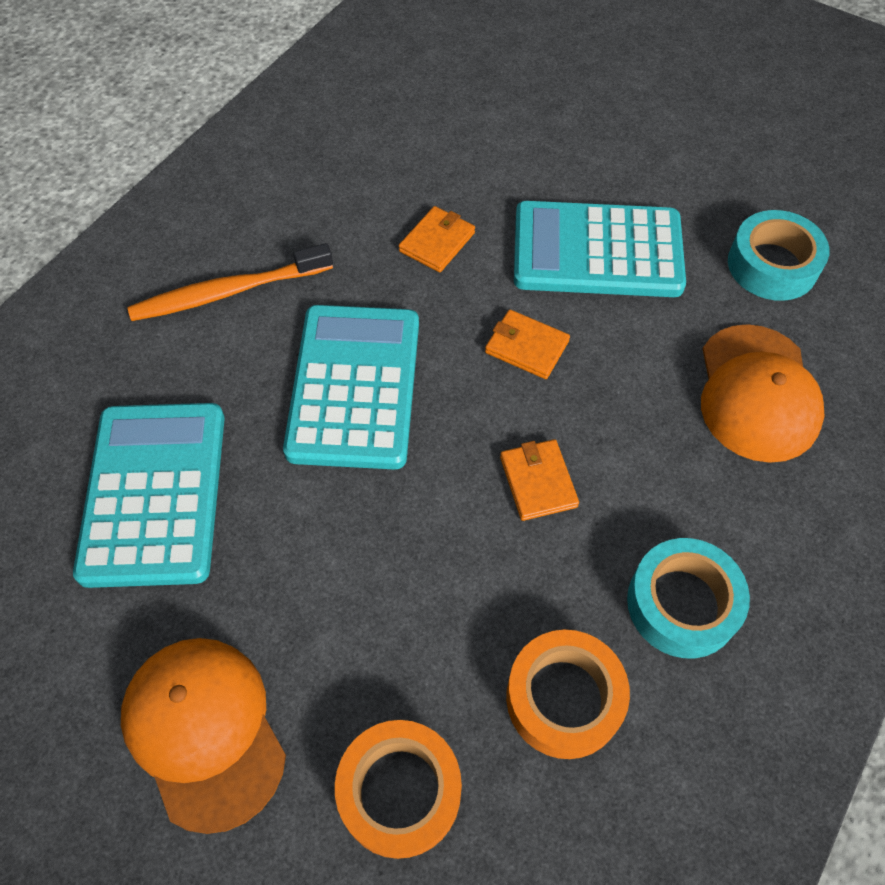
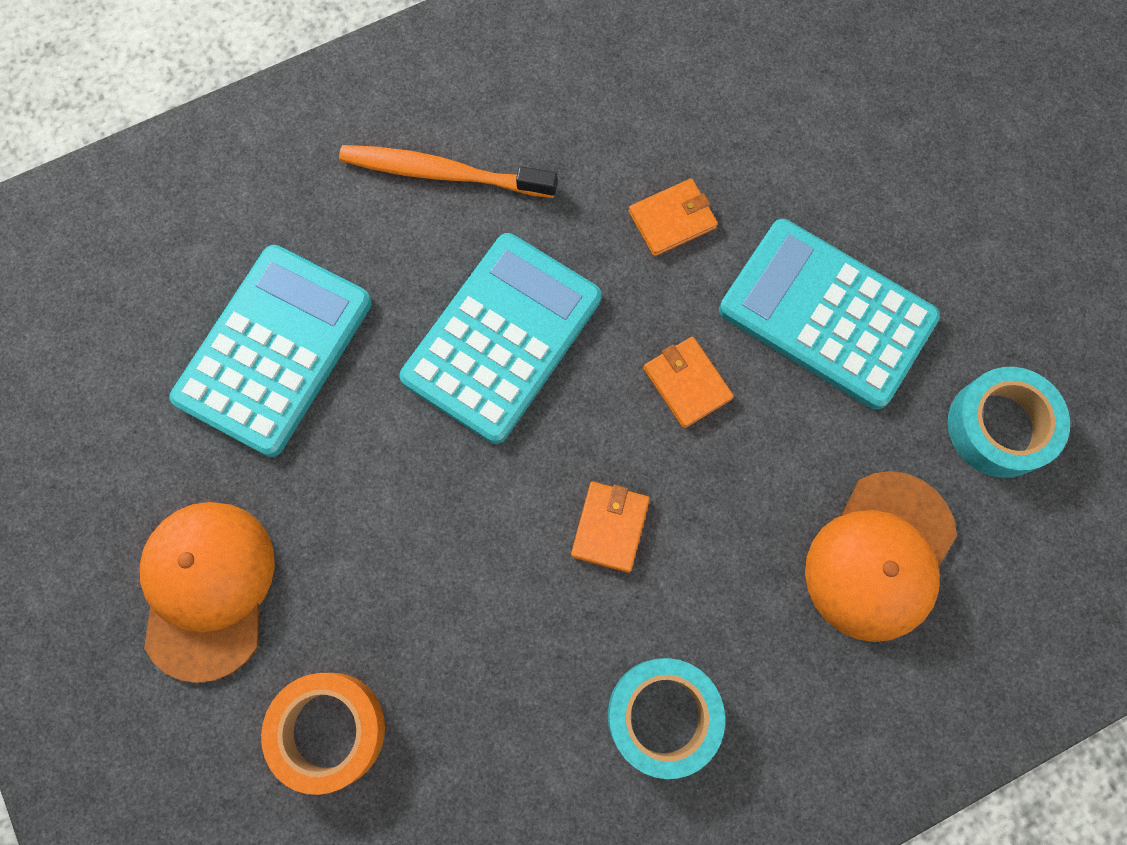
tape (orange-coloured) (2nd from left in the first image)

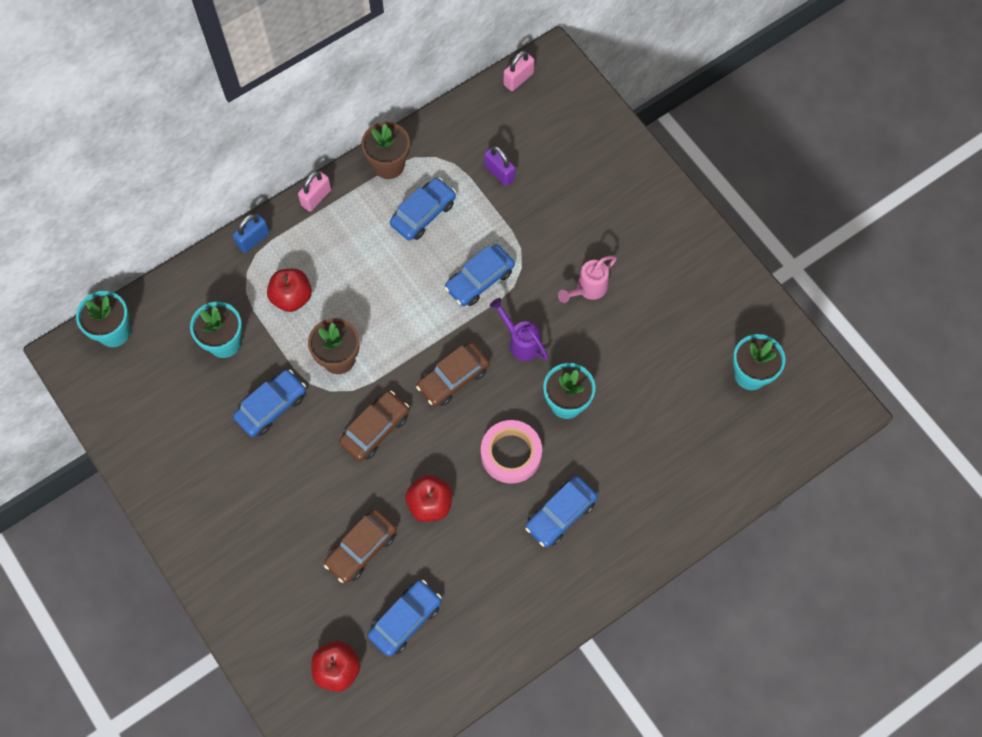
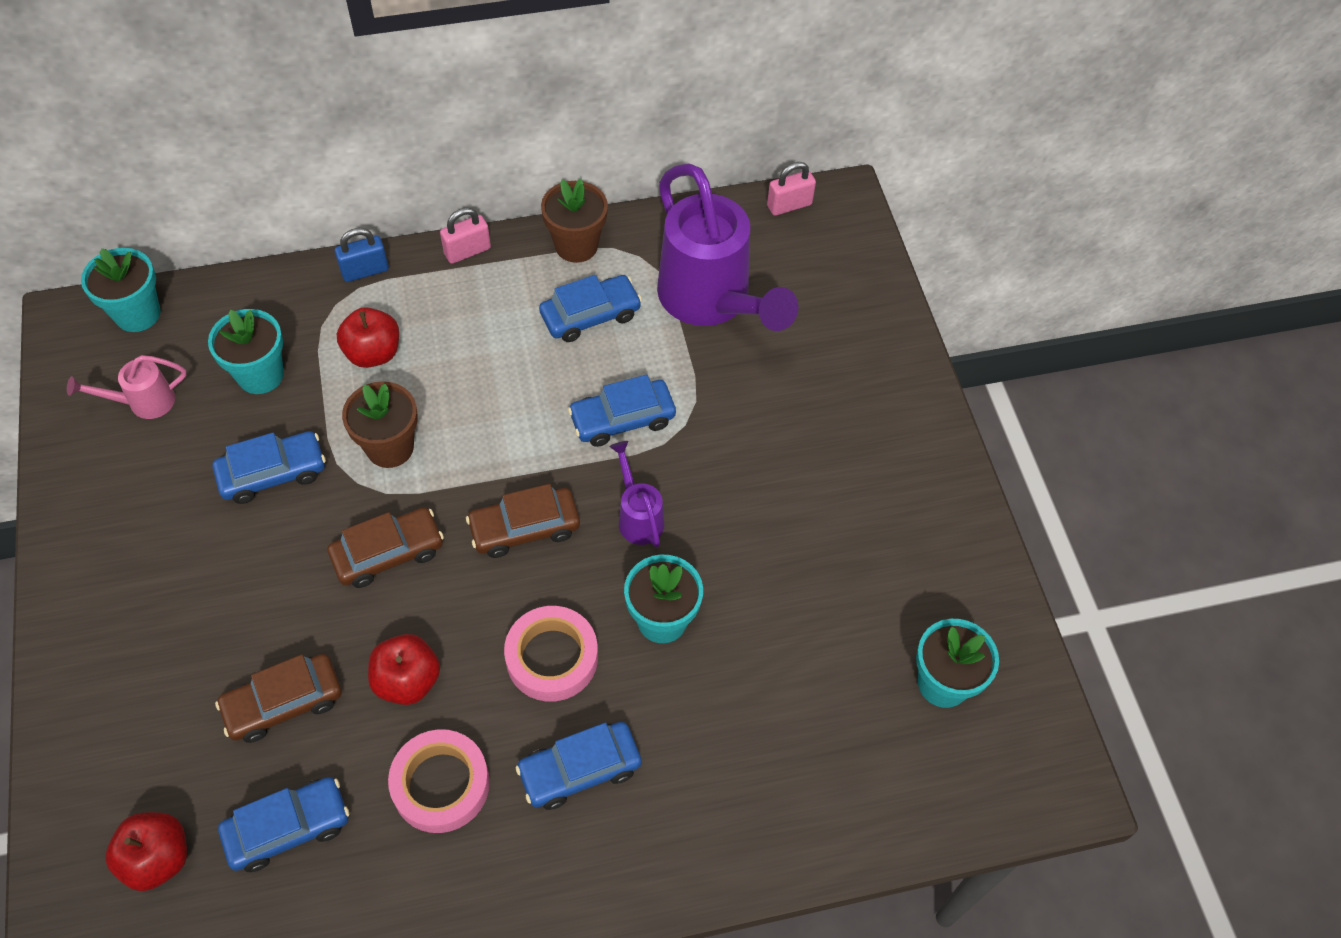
watering can (pink); tape (pink) (1st from left); watering can (violet) (2nd from left)

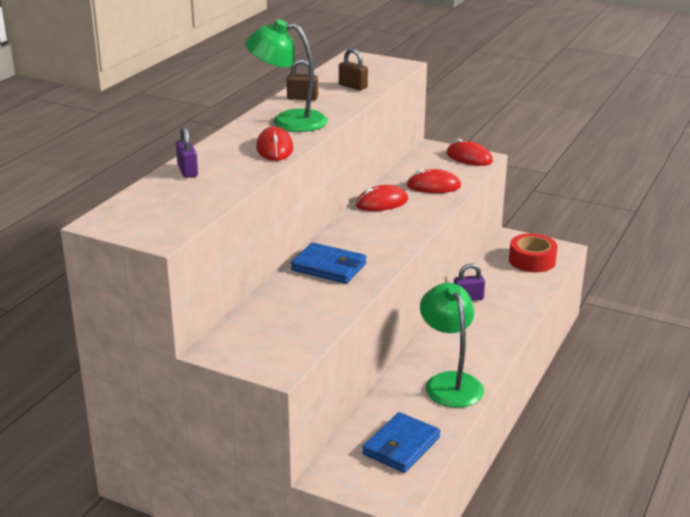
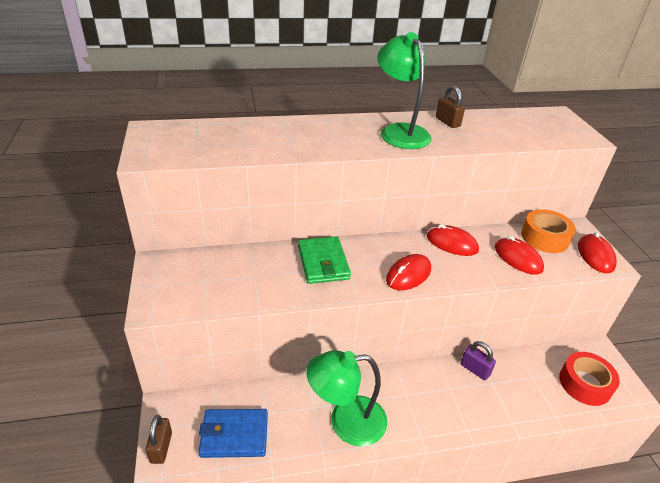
padlock (brown) (1st from left); card wallet (leaf-green); reading lamp (leaf-green) (1st from left); PC mouse (red) (1st from left); tape (orange-coloured); padlock (violet) (1st from left in the first image)

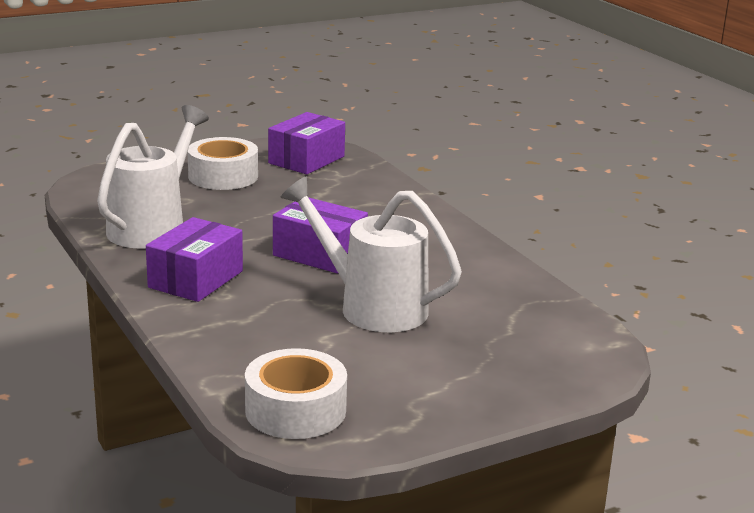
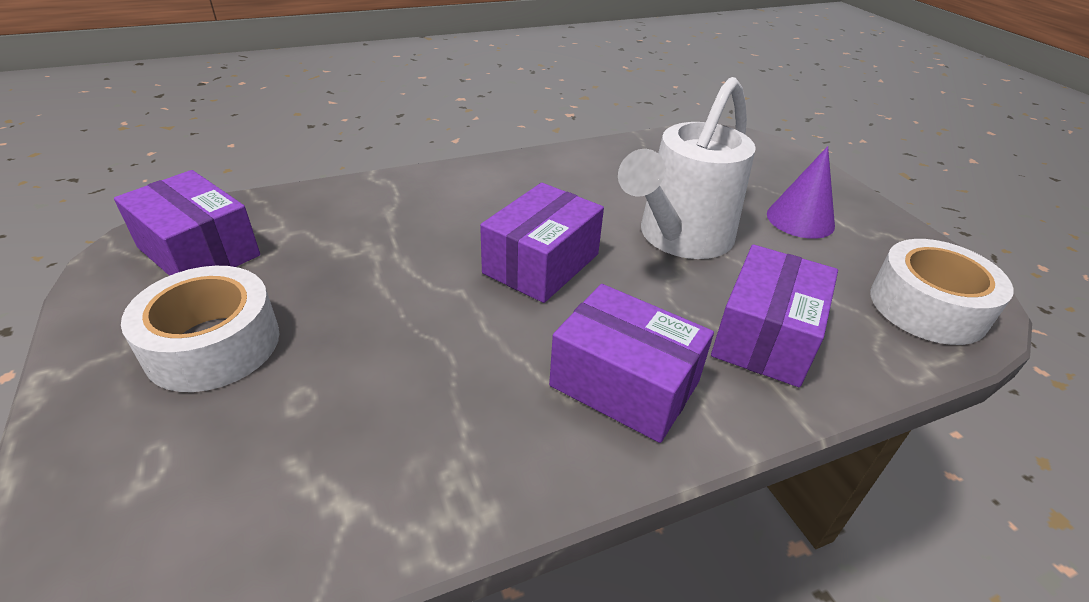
package (violet) (4th from left); cone (violet); watering can (white) (1st from left in the first image)

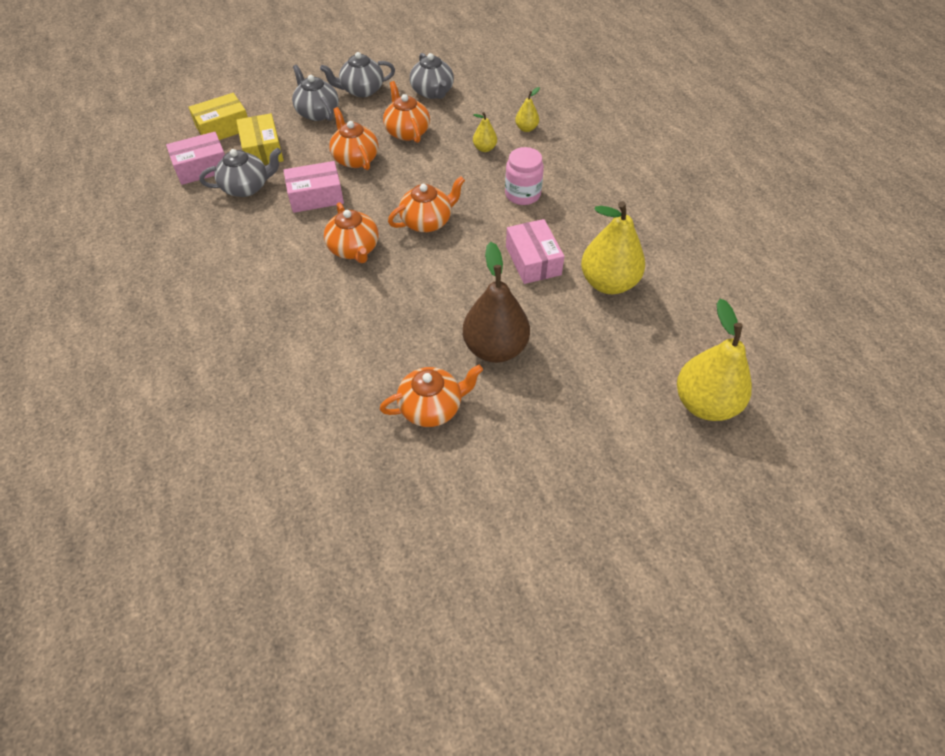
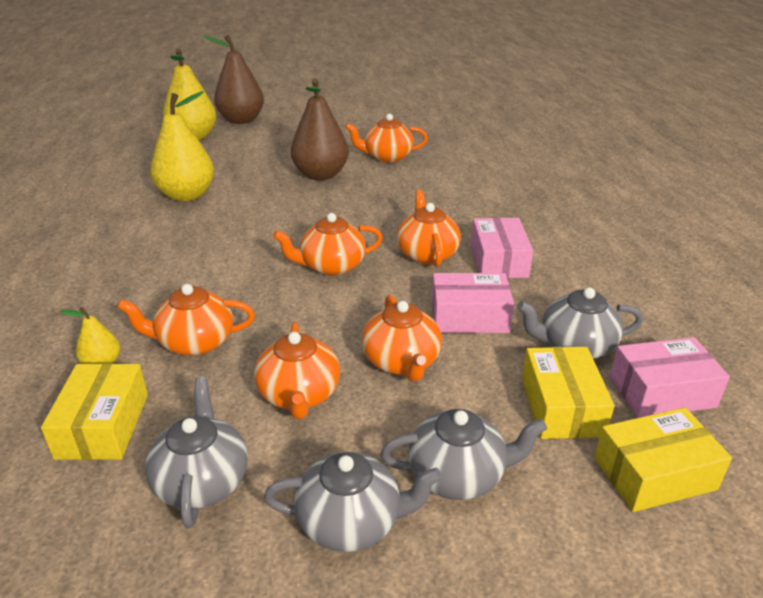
package (golden) (1st from left); teapot (orange-coloured) (1st from left); pear fruit (brown) (1st from left); teapot (grey) (3rd from left); package (pink) (2nd from left); preserve jar (pink)

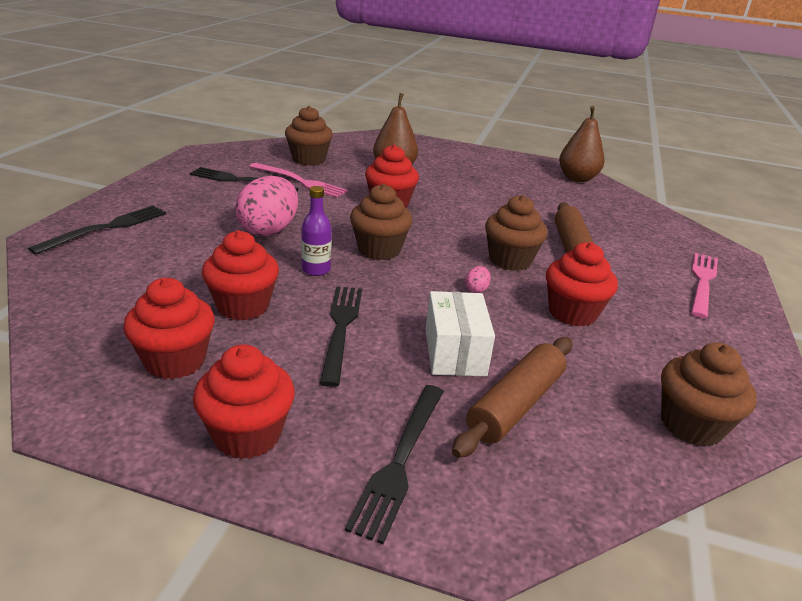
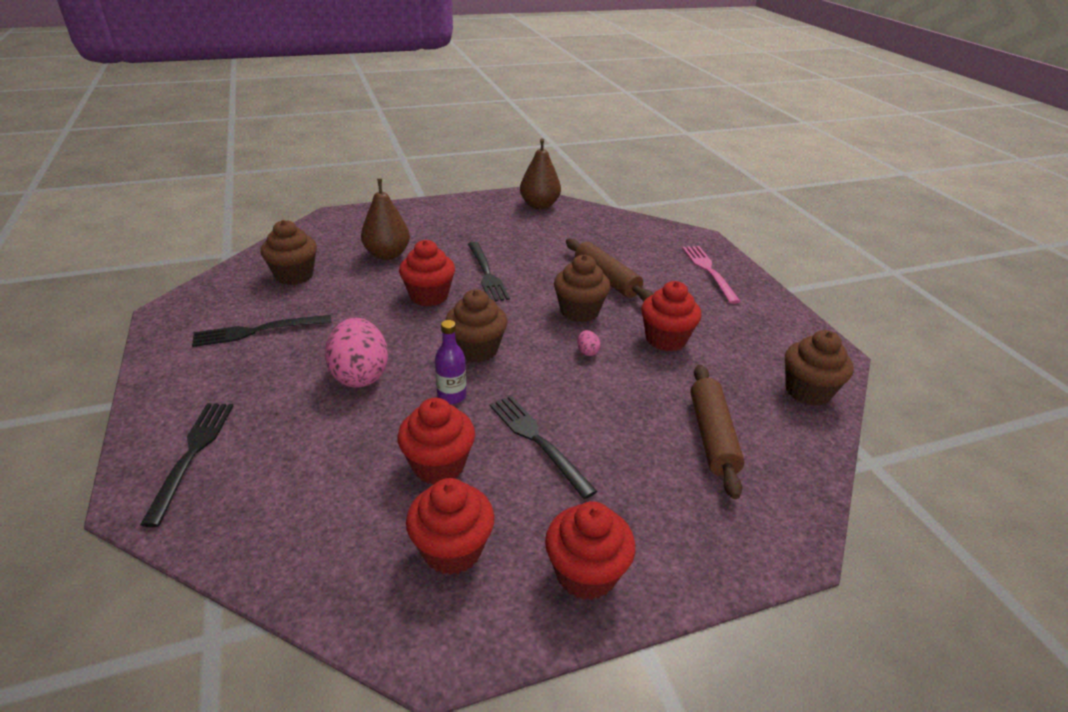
dinner fork (jet-black) (3rd from left); dinner fork (pink) (1st from left in the first image); package (white)

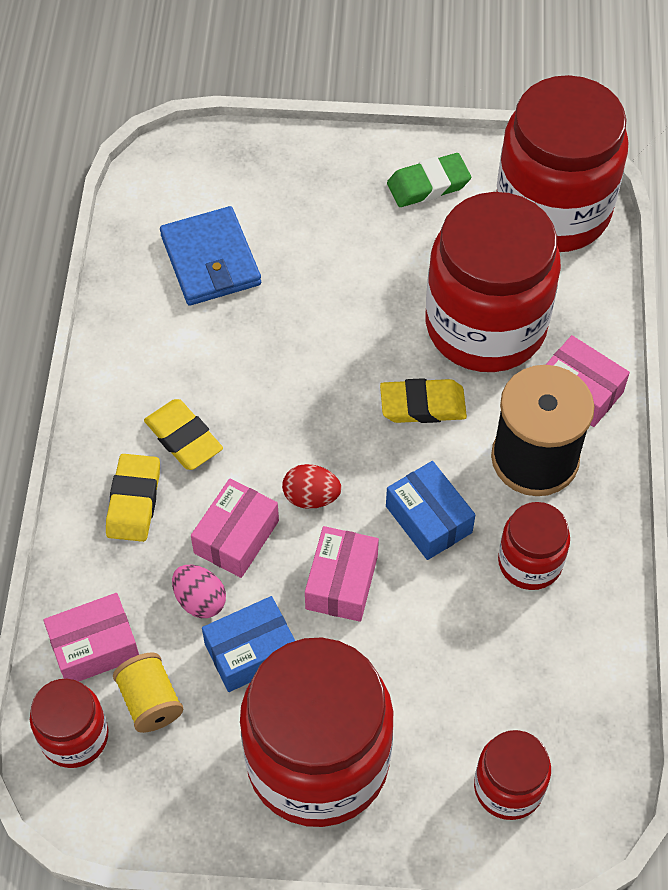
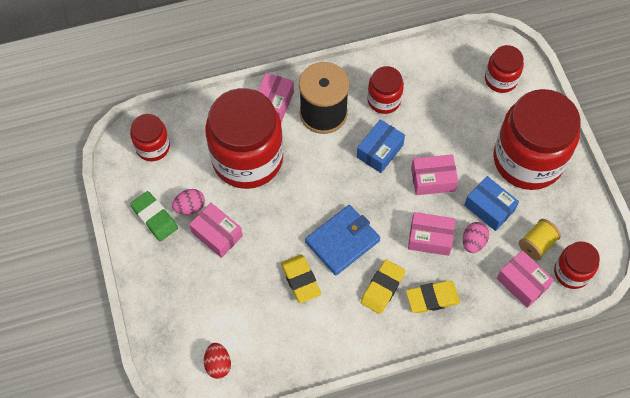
preserve jar (red) (1st from left); egg shape (pink) (1st from left); package (pink) (1st from left); egg shape (red); eraser (golden) (1st from left); card wallet (cobalt)

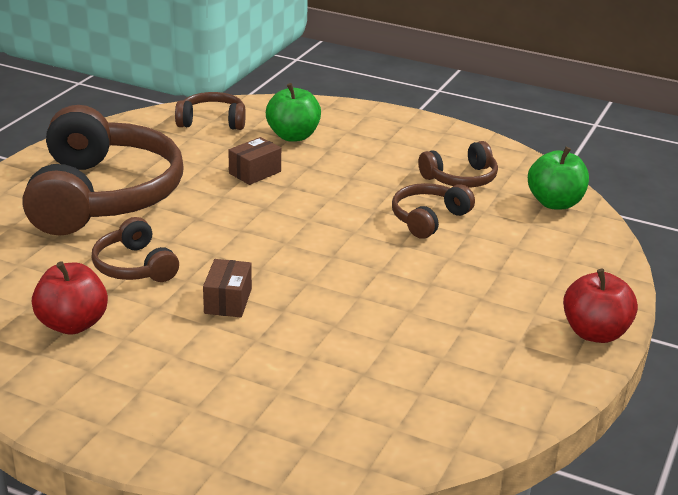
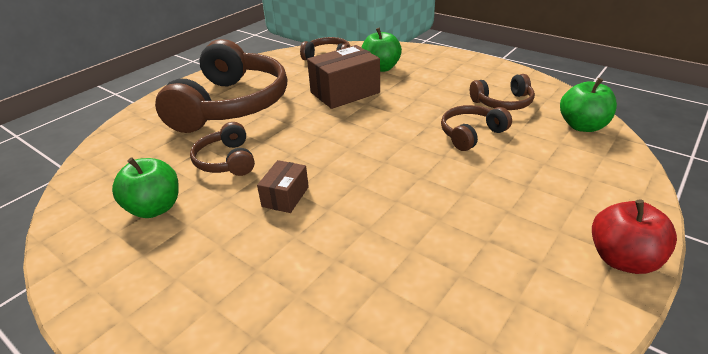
toy apple (leaf-green) (1st from left); package (brown) (2nd from left)

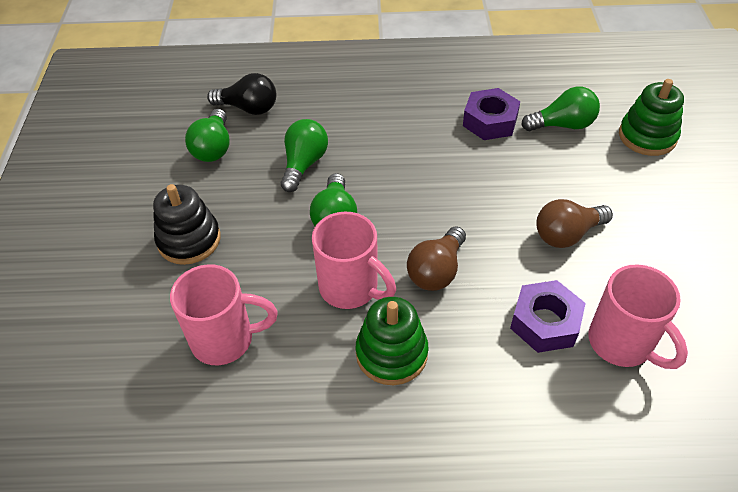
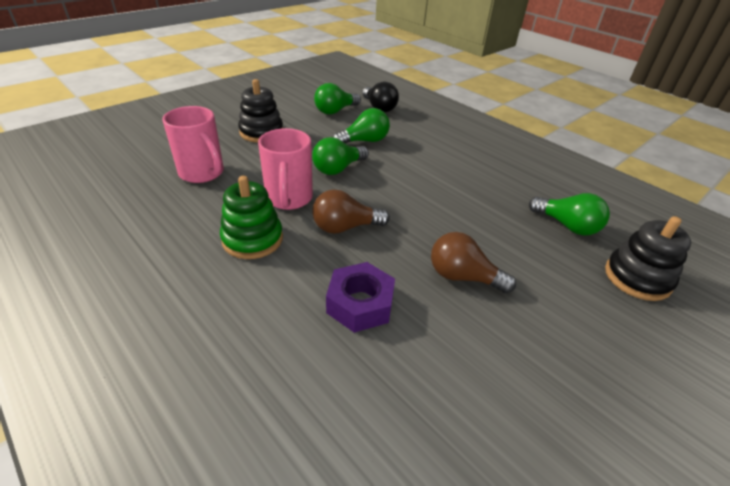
stacking rings (jet-black) (2nd from left); hex nut (violet) (1st from left in the first image); mug (pink) (3rd from left in the first image)

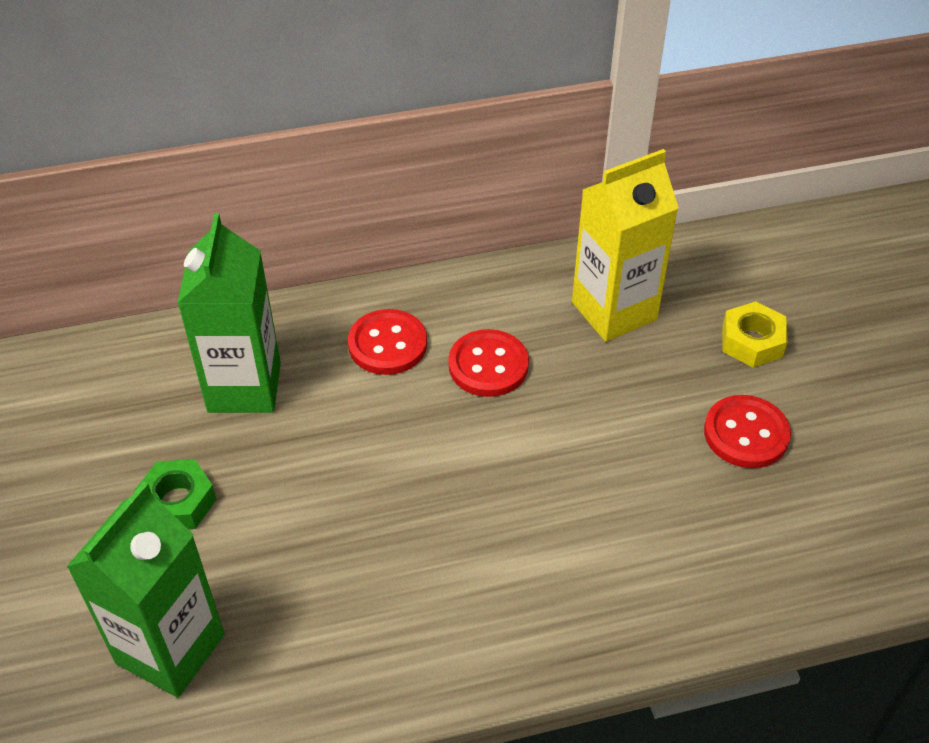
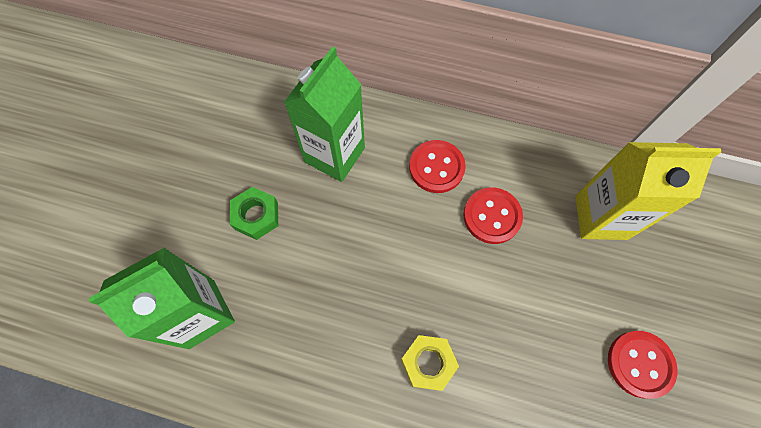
hex nut (golden)

